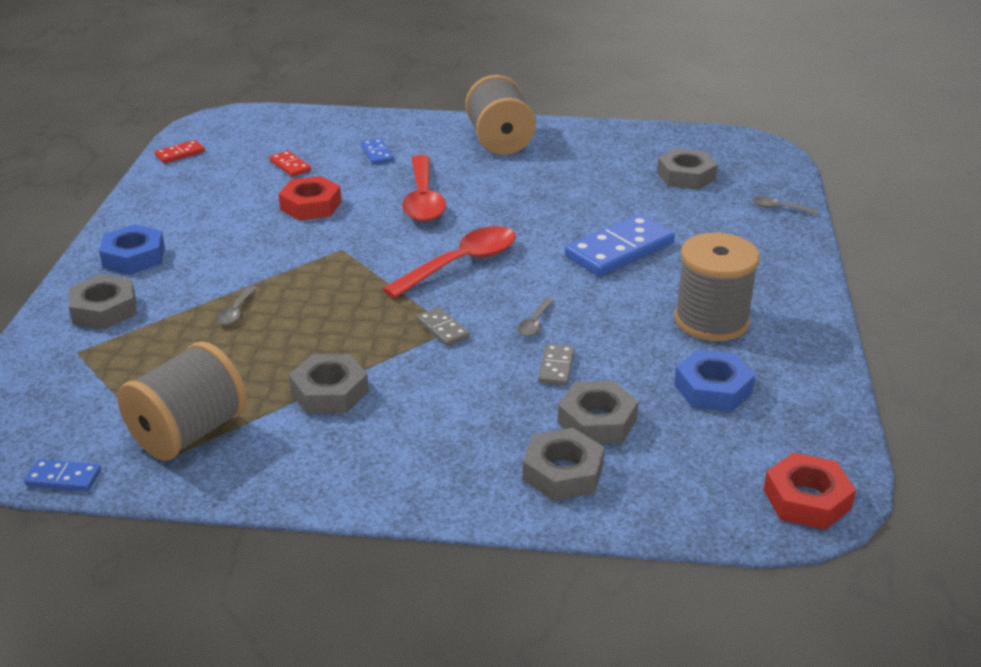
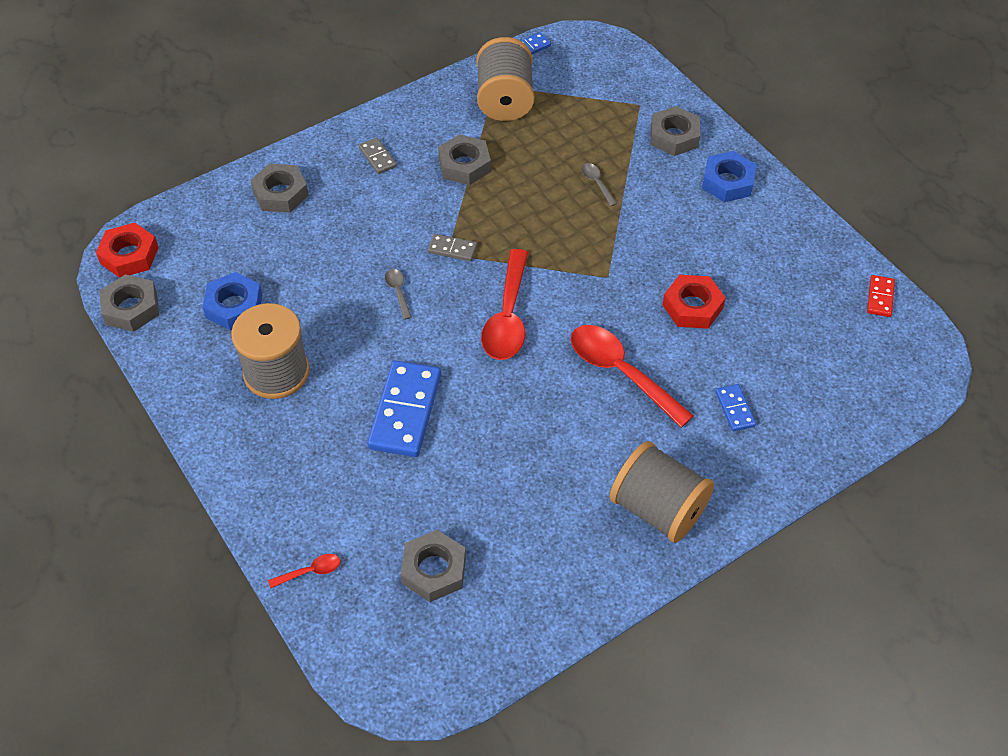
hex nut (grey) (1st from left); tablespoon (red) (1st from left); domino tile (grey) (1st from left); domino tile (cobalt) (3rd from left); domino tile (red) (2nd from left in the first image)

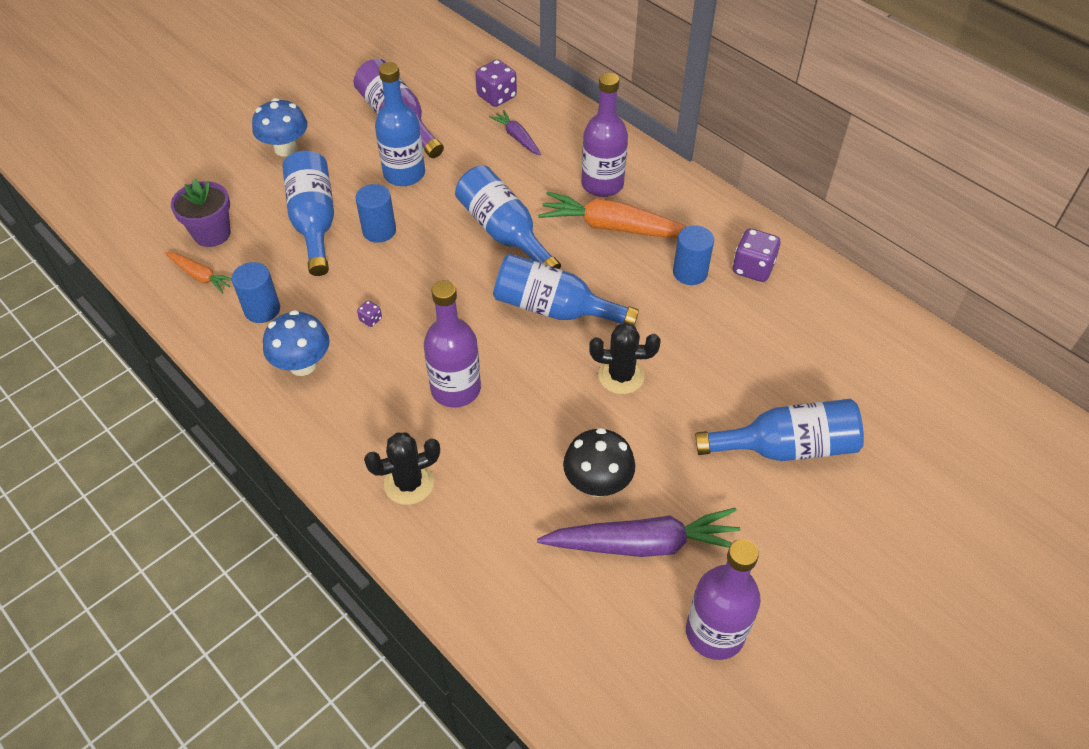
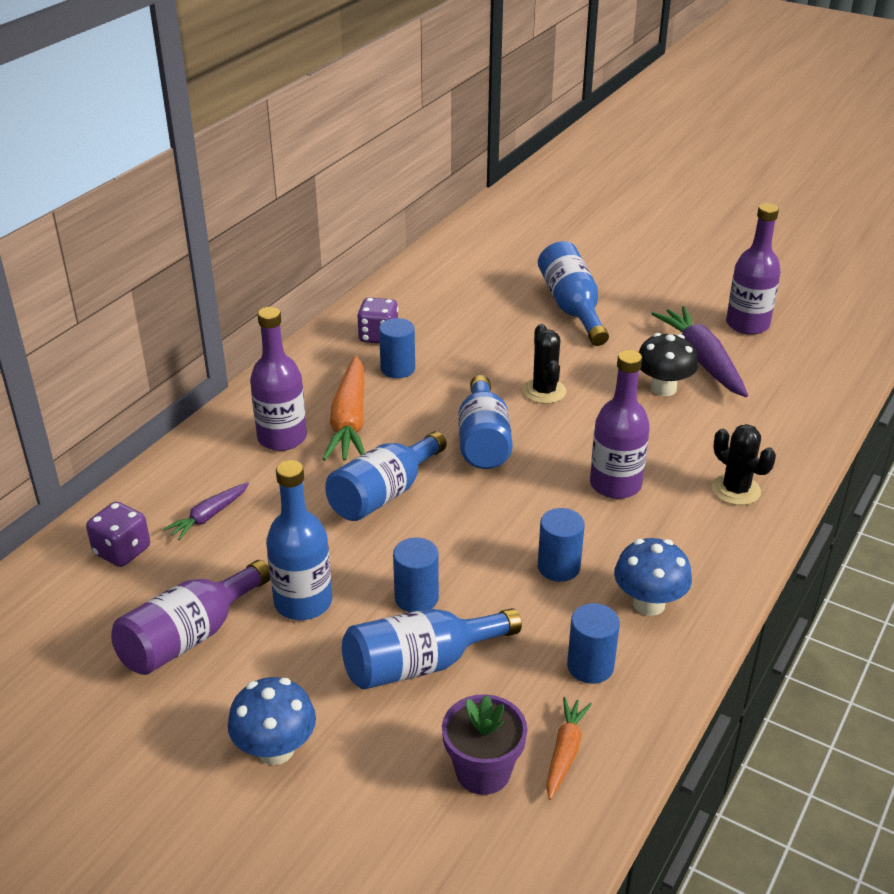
cylinder (cobalt) (3rd from left)

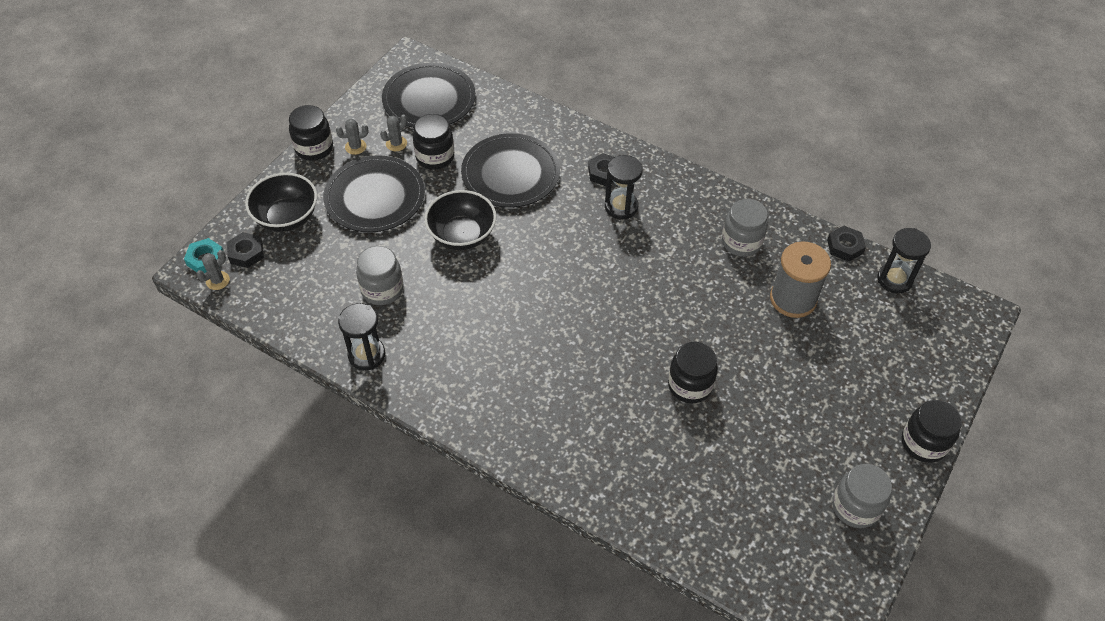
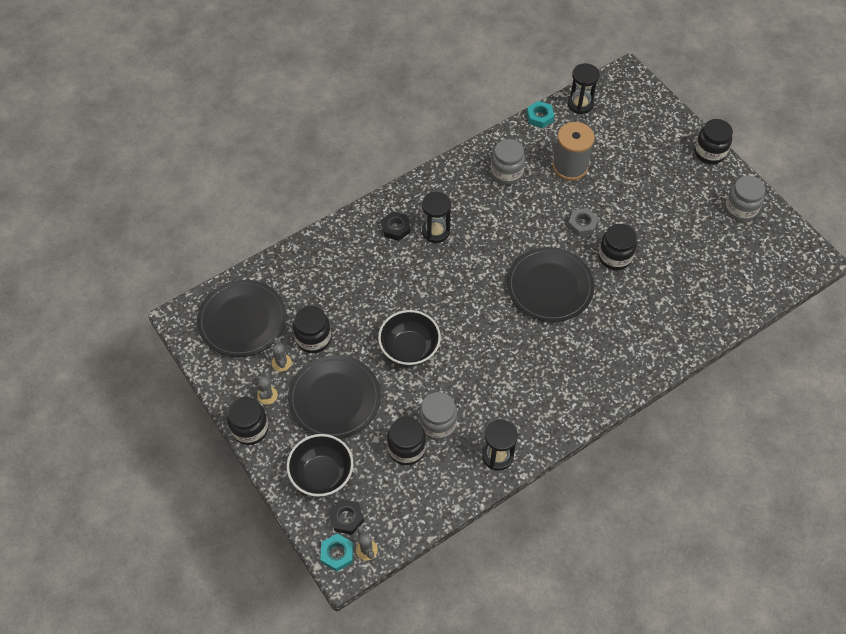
preserve jar (jet-black) (3rd from left); plate (jet-black) (3rd from left); hex nut (teal) (2nd from left); hex nut (grey)

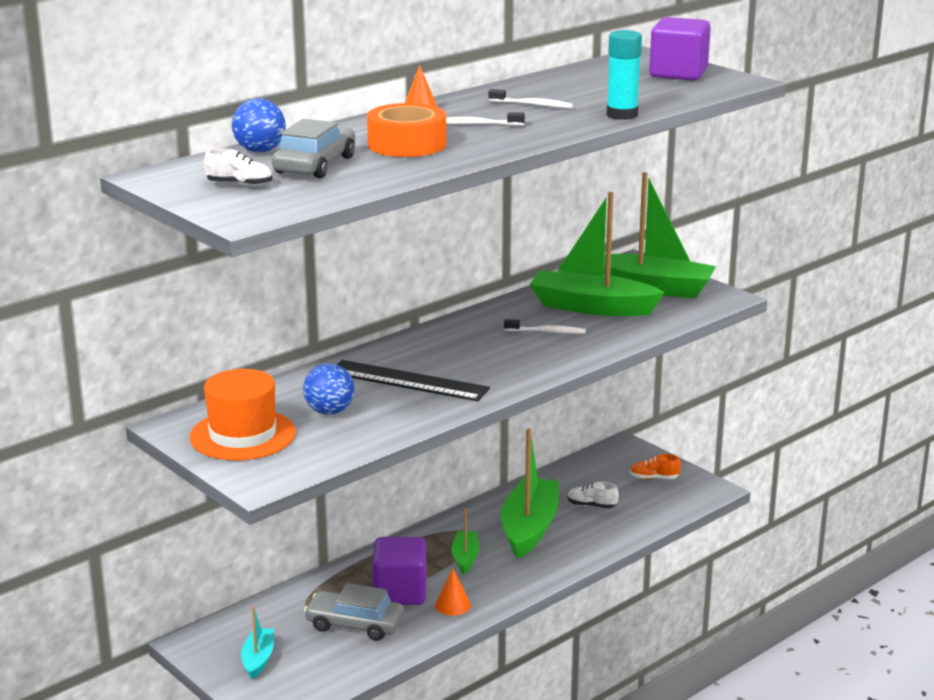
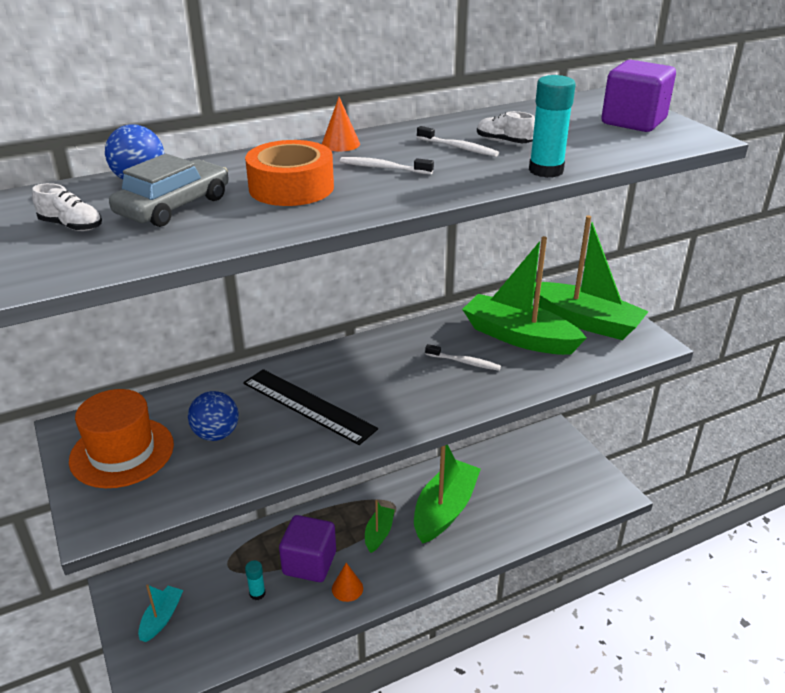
stick of glue (teal) (1st from left); lace-up shoe (white) (2nd from left); lace-up shoe (orange-coloured)

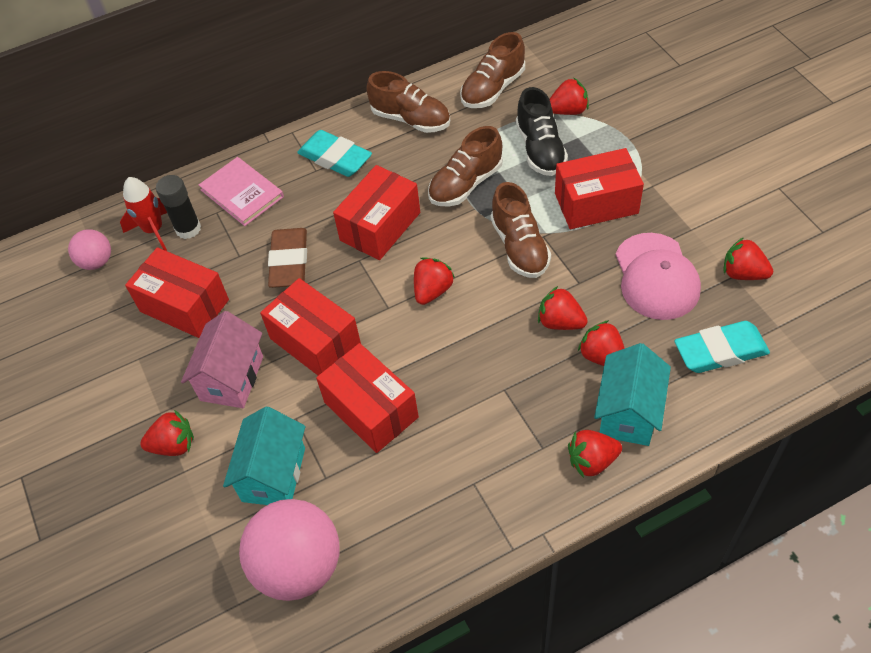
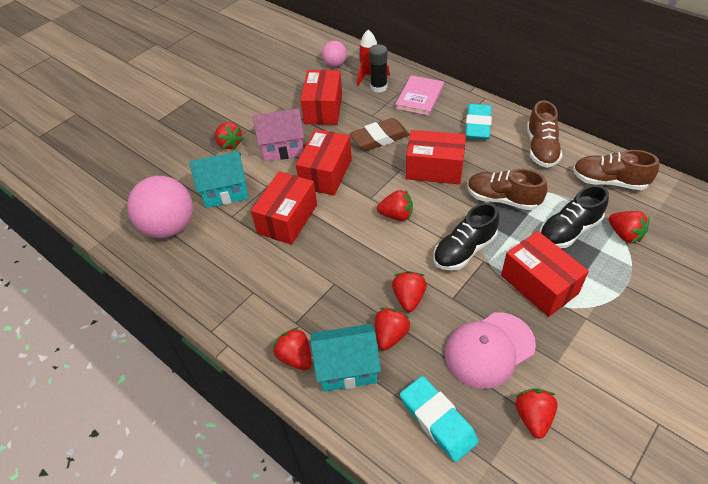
lace-up shoe (jet-black) (1st from left)

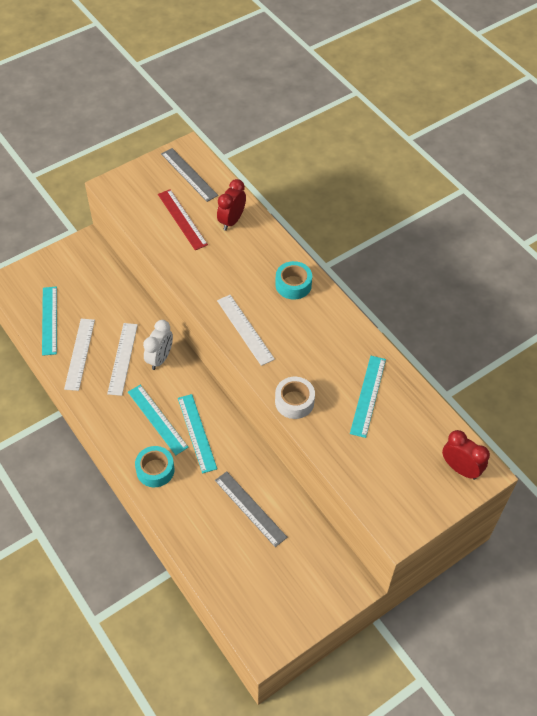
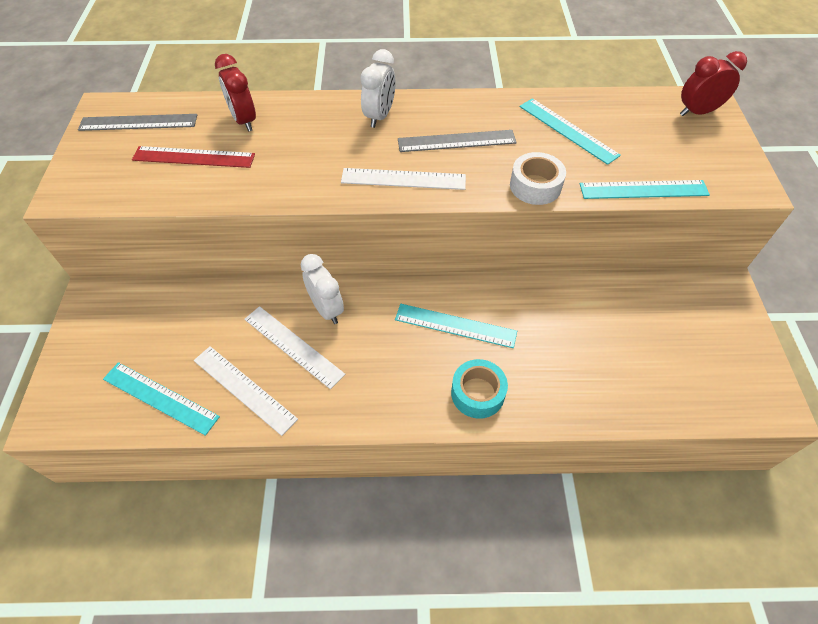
alarm clock (white) (2nd from left); ruler (grey) (2nd from left); ruler (teal) (4th from left)

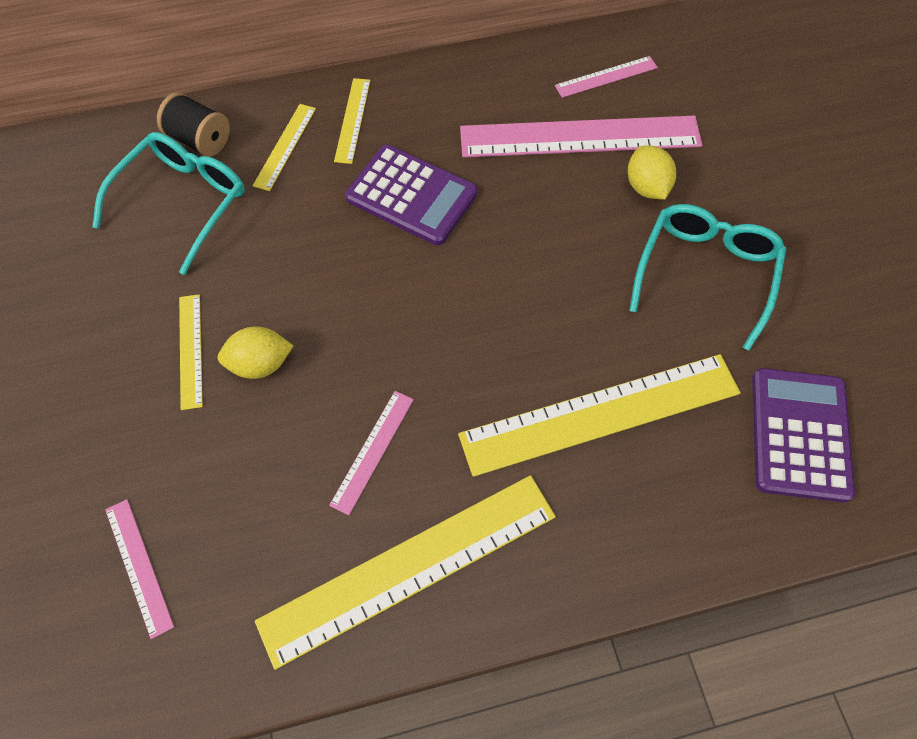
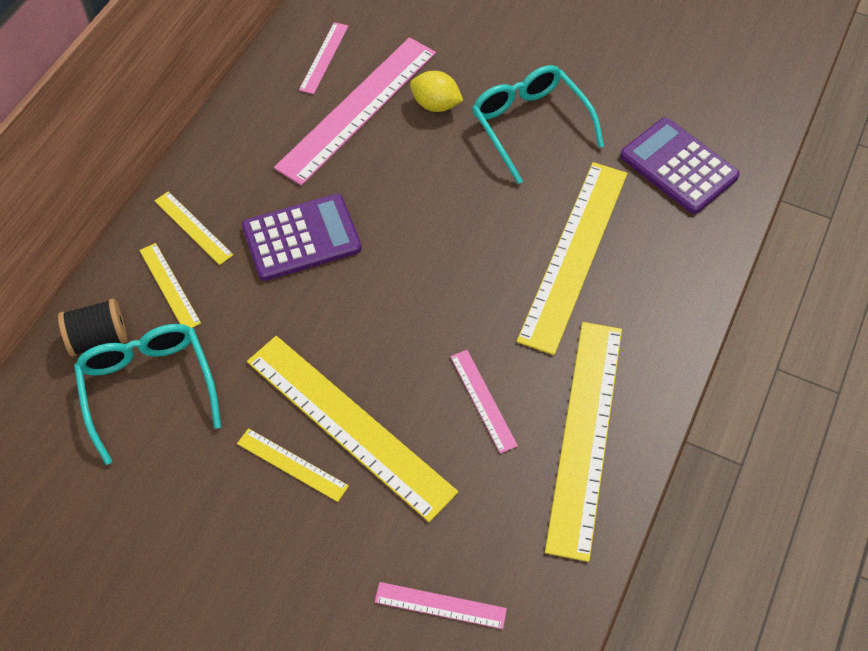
ruler (golden) (4th from left)

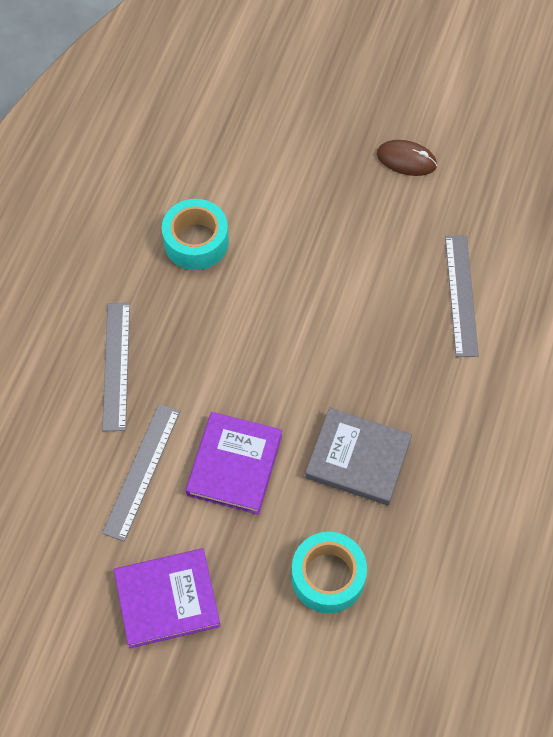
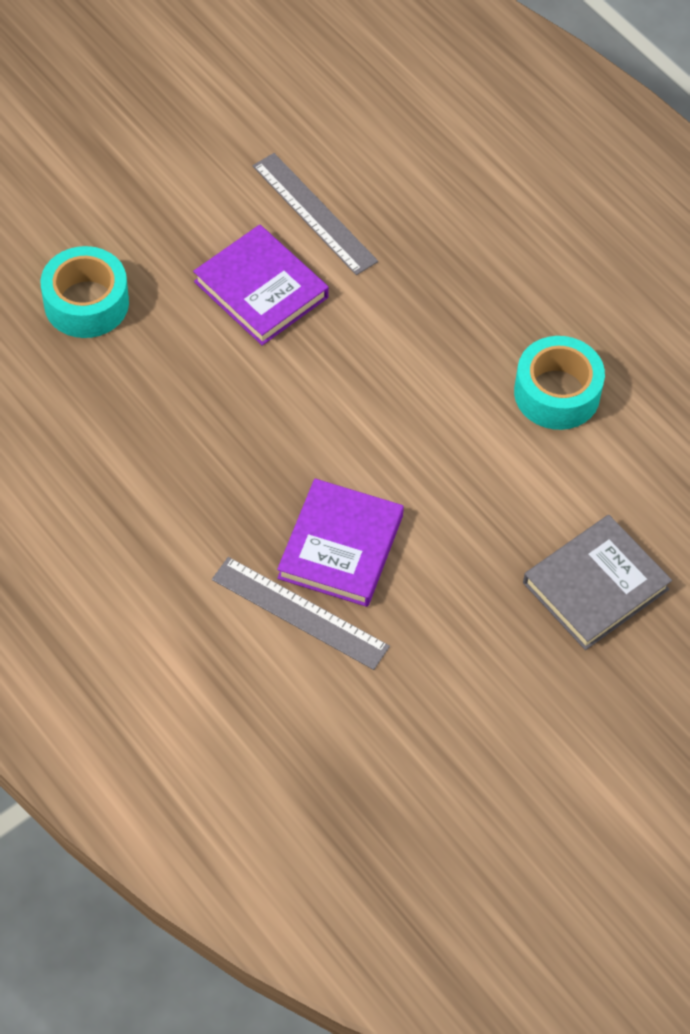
hardback (violet) (2nd from left); hardback (grey); ruler (grey) (1st from left in the first image); PC mouse (brown)

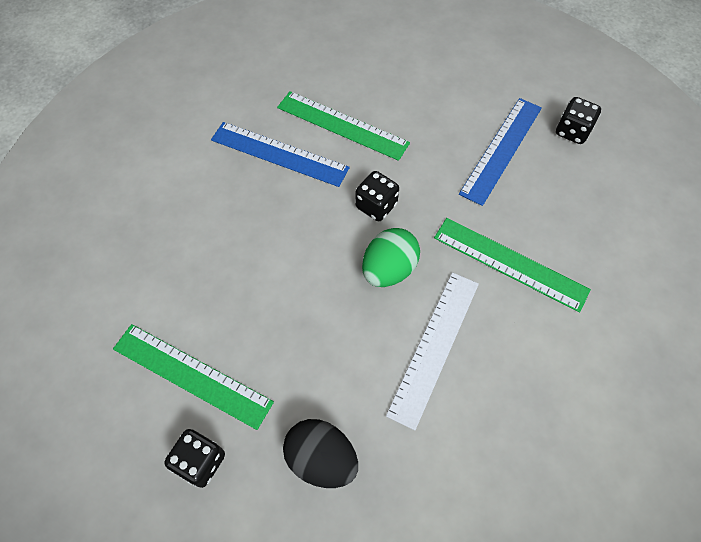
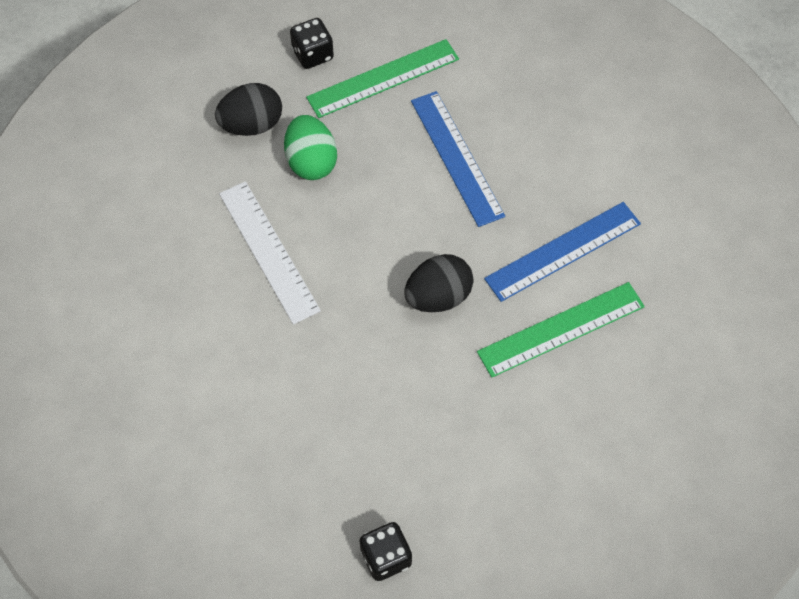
egg shape (leaf-green); egg shape (jet-black) (2nd from left); ruler (cobalt) (1st from left); ruler (leaf-green) (3rd from left in the first image)

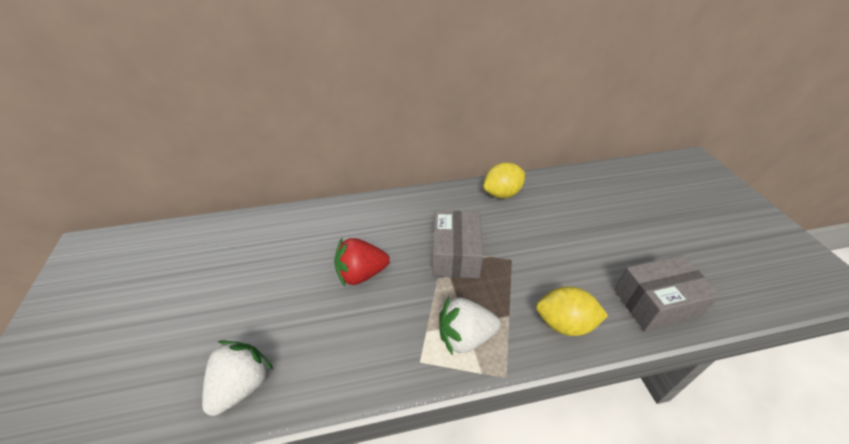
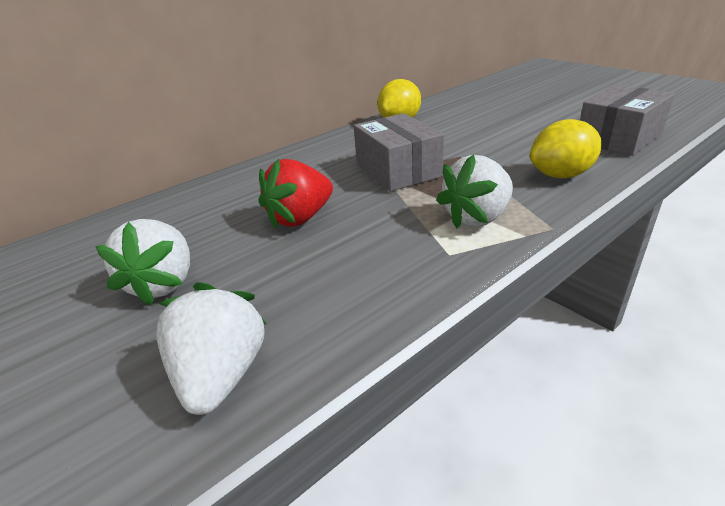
berry (white) (1st from left)

